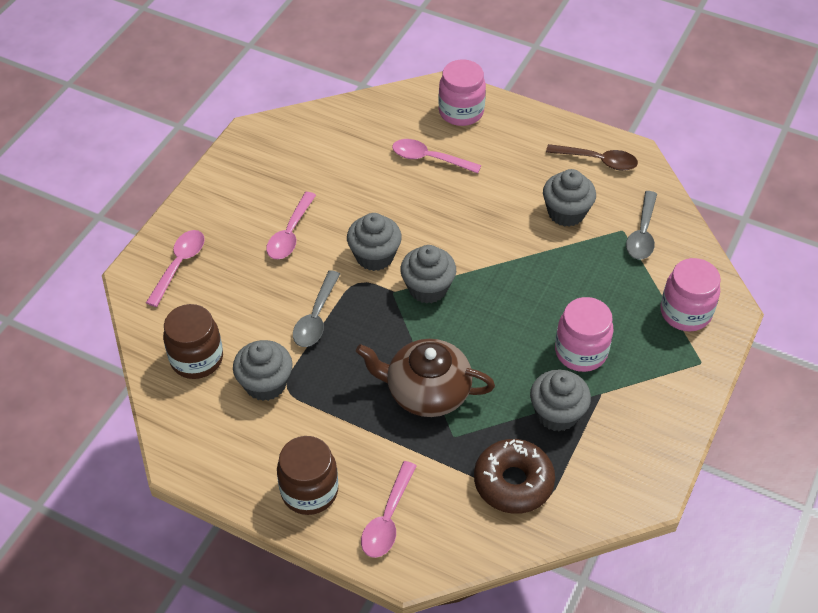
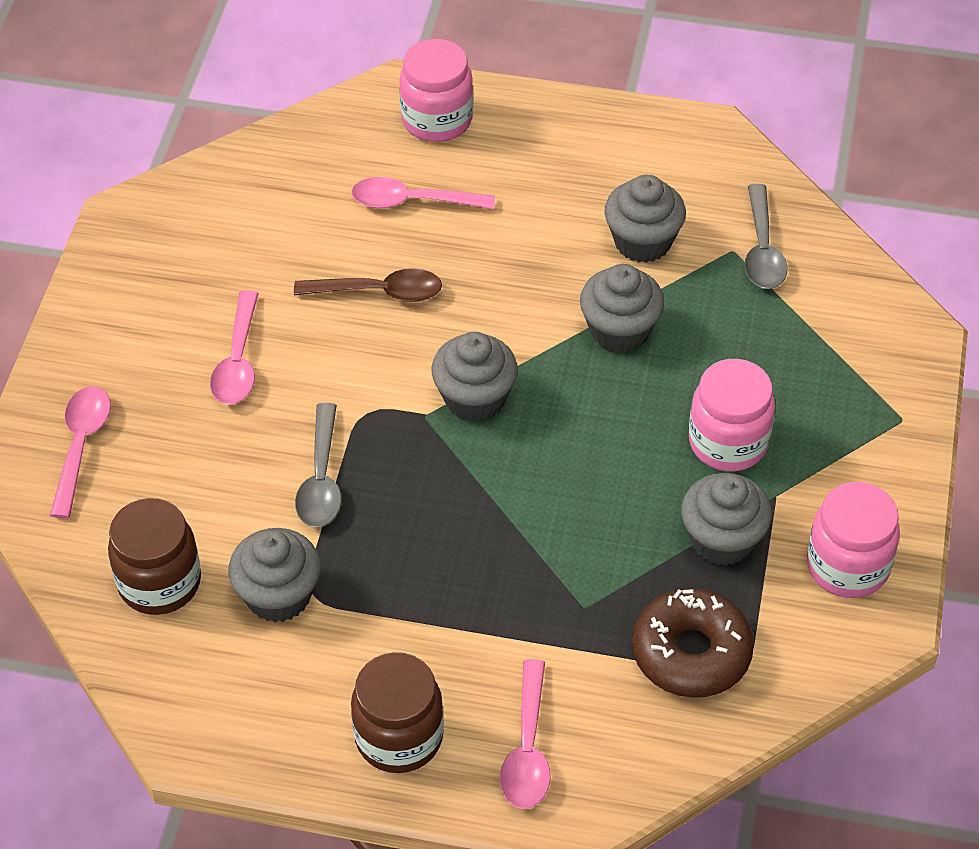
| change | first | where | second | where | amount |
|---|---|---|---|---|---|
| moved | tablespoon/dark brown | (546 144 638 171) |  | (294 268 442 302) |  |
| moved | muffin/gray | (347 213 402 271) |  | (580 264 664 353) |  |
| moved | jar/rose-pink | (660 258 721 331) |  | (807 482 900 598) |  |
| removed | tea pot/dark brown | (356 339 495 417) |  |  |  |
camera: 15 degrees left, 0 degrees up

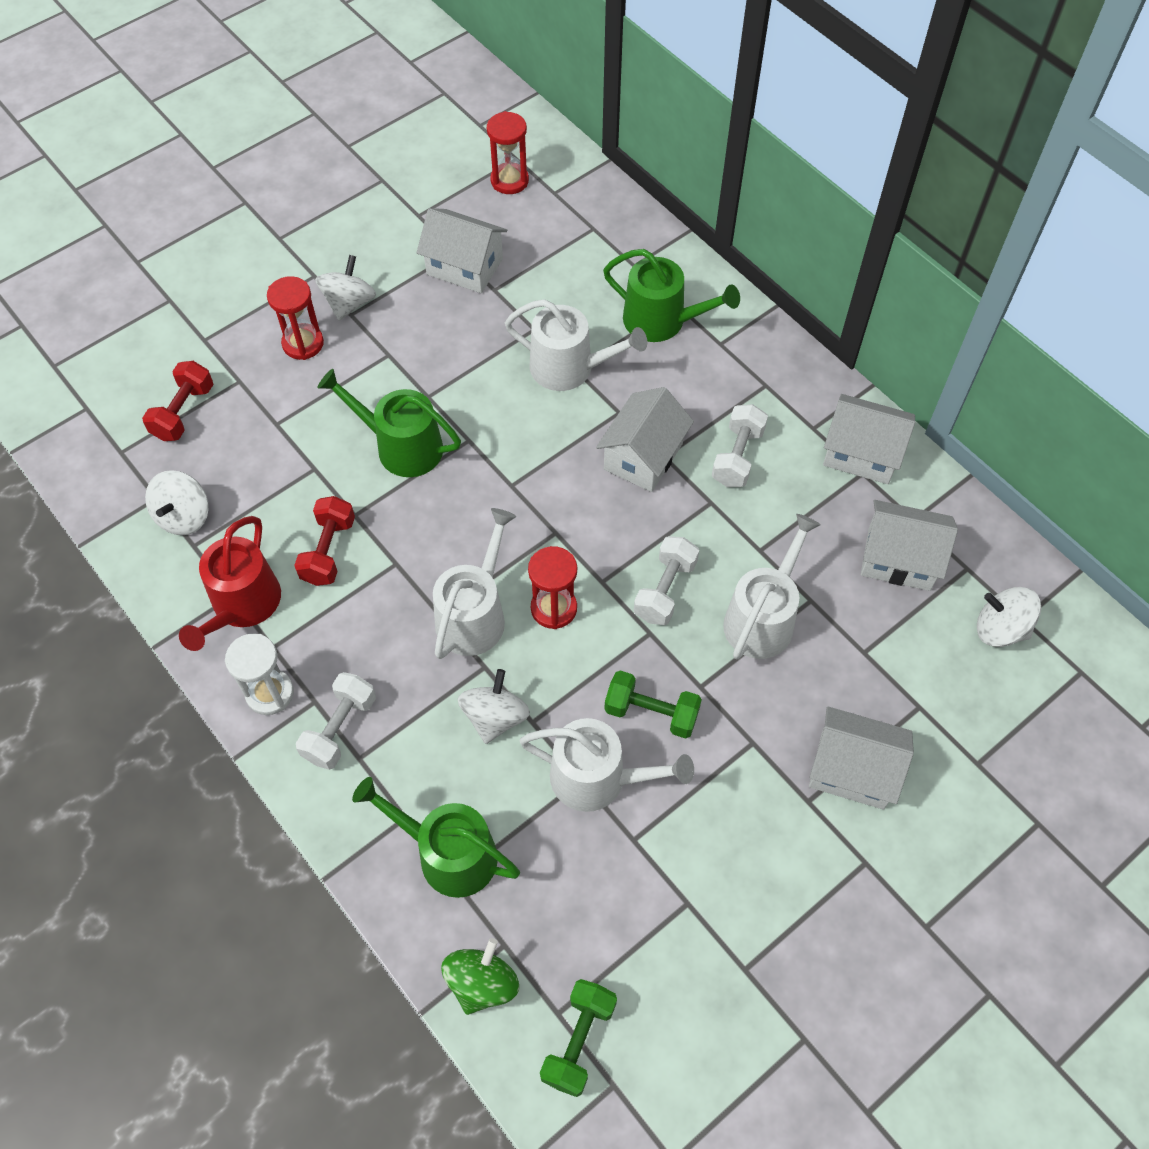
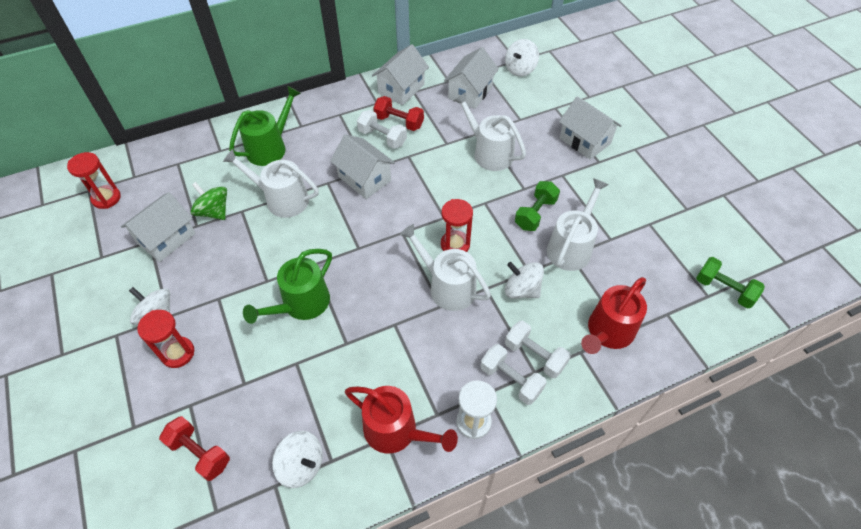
| change | first | where | second | where | amount |
|---|---|---|---|---|---|
| turned | watering can/white | (505 299 647 391) |  | (223 149 319 218) | 105 degrees counterclockwise |
| moved | free weight/red | (294 496 355 586) |  | (373 96 424 131) |  |
| moved | free weight/white | (634 536 699 625) |  | (505 320 571 378) |  |
| turned | cottage/white | (809 706 914 810) |  | (559 96 622 160) | 75 degrees counterclockwise |
| recoloured | watering can/emerald | (352 777 520 898) | watering can/red | (581 277 647 354) |  |
| moved | spinning top/emerald | (441 938 519 1015) |  | (191 182 227 220) |  |
camera: 75 degrees left, 5 degrees down

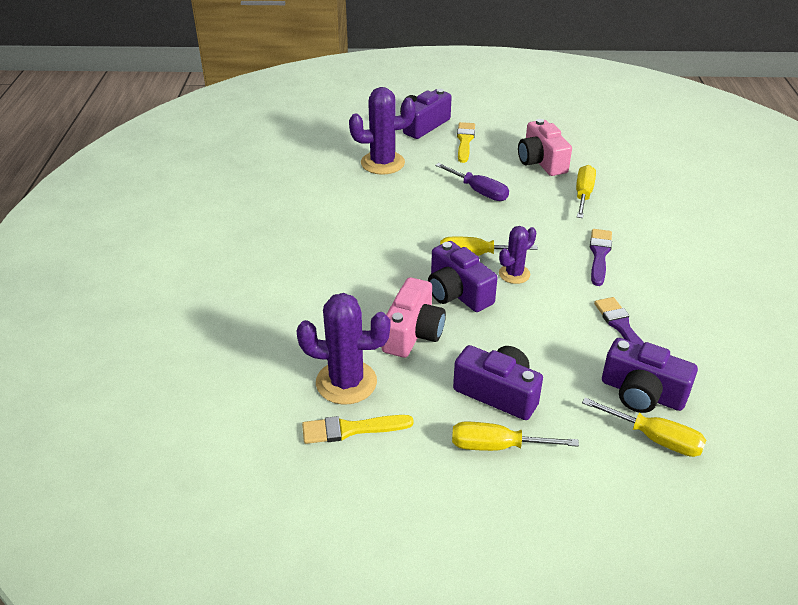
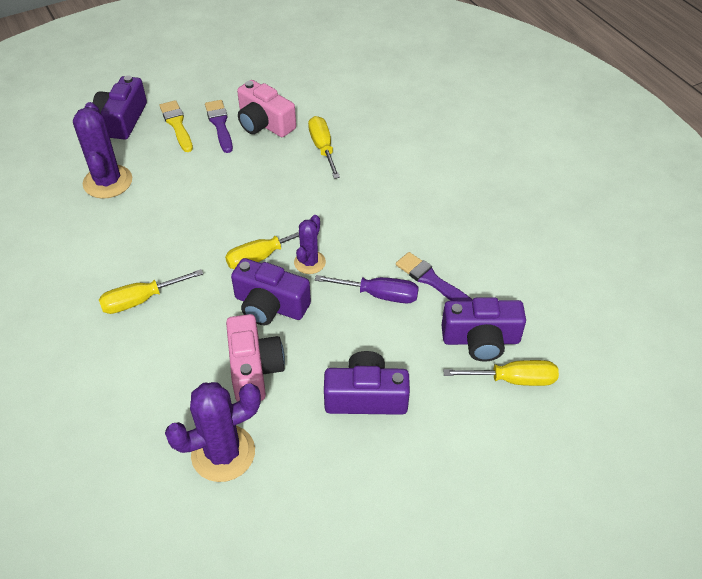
| change | first | where | second | where | amount |
|---|---|---|---|---|---|
| turned | saguaro cactus/royal purple | (349 87 415 175) |  | (73 102 132 198) | 60 degrees counterclockwise |
| moved | flat screwdriver/royal purple | (435 163 509 201) |  | (315 275 419 303) |  |
| moved | brush/royal purple | (590 229 612 286) |  | (205 100 233 153) |  |
| removed | brush/golden | (302 415 414 444) |  |  |  |
| moved | flat screwdriver/golden | (452 422 579 451) |  | (99 269 203 314) |  |
camera: 30 degrees left, 10 degrees up

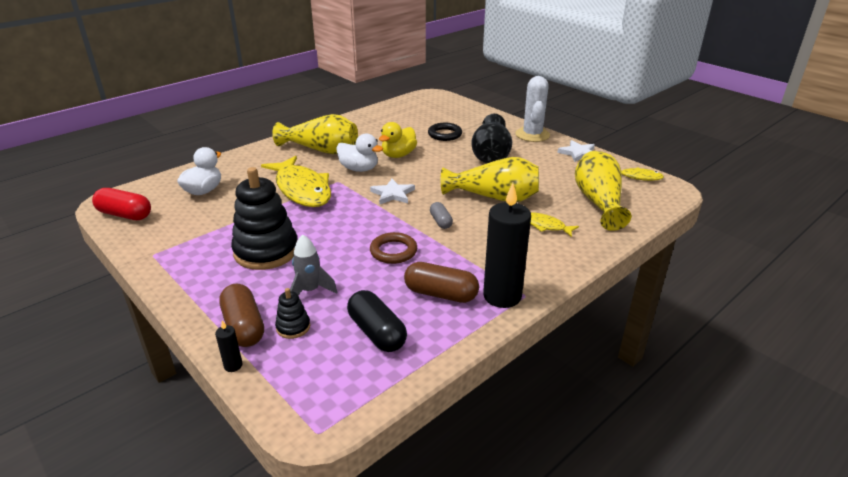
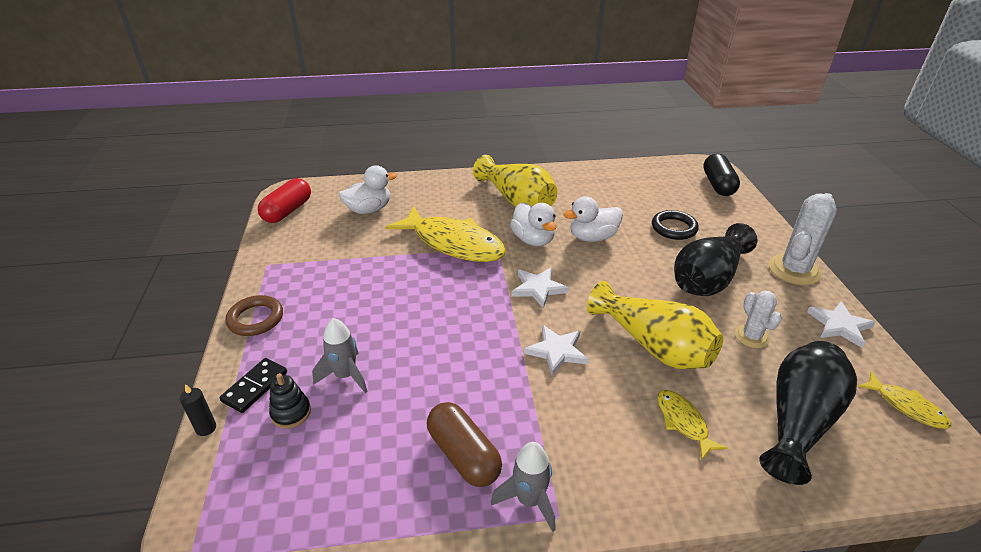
| change | first | where | second | where | amount |
|---|---|---|---|---|---|
| recoloured | rubber duck/golden | (379 122 417 158) | rubber duck/white | (564 196 623 242) |  |
| recoloured | tall vase/golden | (575 151 631 231) | tall vase/jet-black | (759 341 857 485) |  |
| turned | toy fish/golden | (261 156 331 207) |  | (385 206 506 262) | 60 degrees counterclockwise |
| removed | ring stacker/jet-black | (231 167 297 270) |  |  |  |
| replaced | pillar candle/jet-black | (483 183 531 308) | toy rocket/gray | (491 442 556 532) |  |
| turned | pill/red | (92 188 151 220) |  | (258 178 311 223) | 60 degrees clockwise |
| replaced | pill/gray | (430 202 453 229) | five-pointed star/white | (524 325 589 376) |  |
| moved | ring/dark brown | (370 232 417 264) |  | (226 295 283 336) |  |
| replaced | pill/dark brown | (219 283 264 347) | domino piece/jet-black | (220 358 287 413) |  |
| moved | pill/jet-black | (347 290 407 352) |  | (703 153 740 196) |  |
| added |  |  | saguaro cactus/white | (735 290 782 348) |  |
camera: 35 degrees right, 5 degrees up

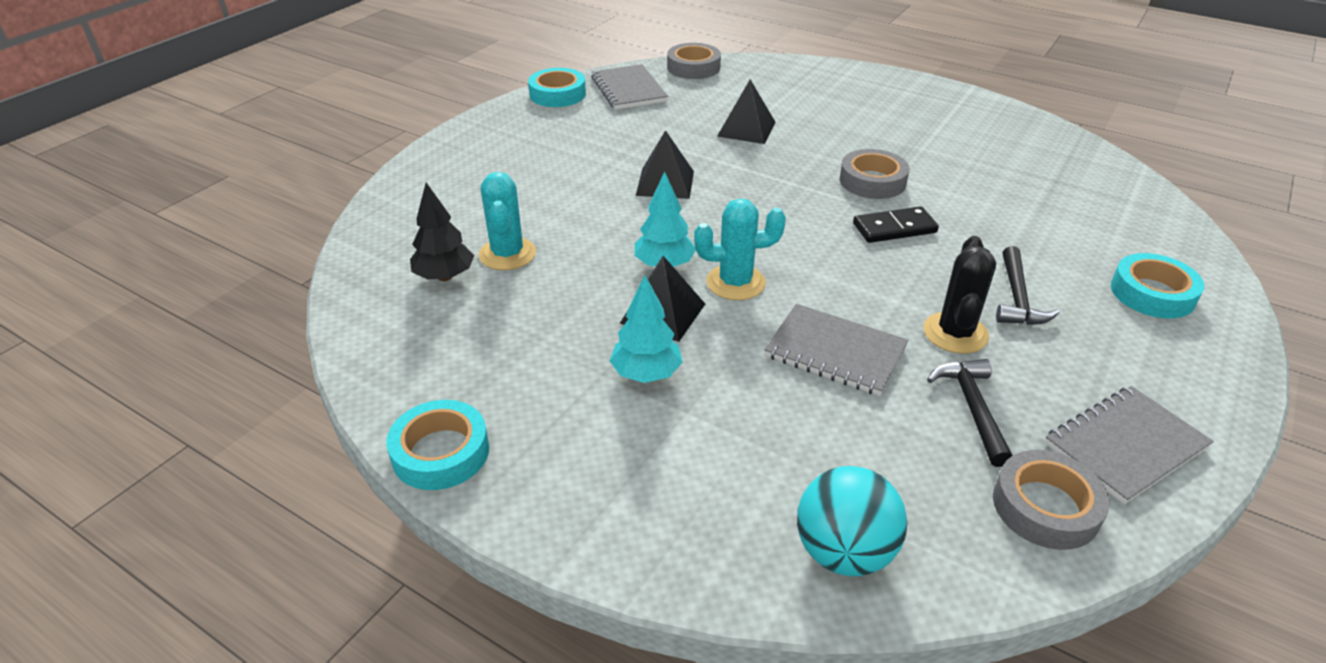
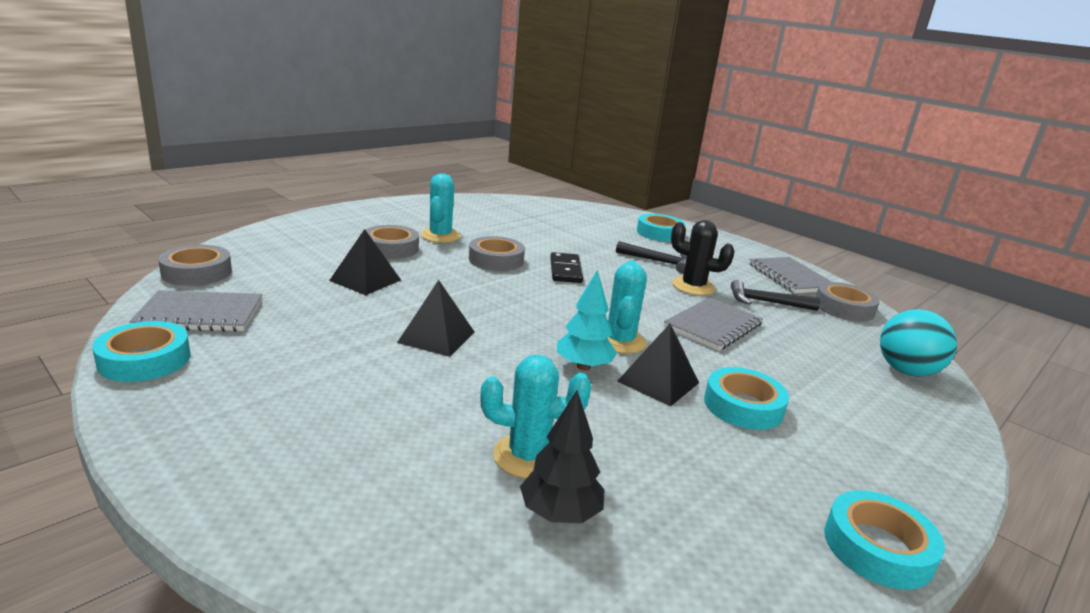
| change | first | where | second | where | amount |
|---|---|---|---|---|---|
| replaced | toy tree/aqua | (610 275 683 383) | sticky tape/aqua | (704 367 789 430) |  |
| added |  |  | saguaro cactus/aqua | (421 173 461 243) |  |
| added |  |  | sticky tape/gray | (366 225 419 259) |  |
camera: 80 degrees left, 15 degrees down

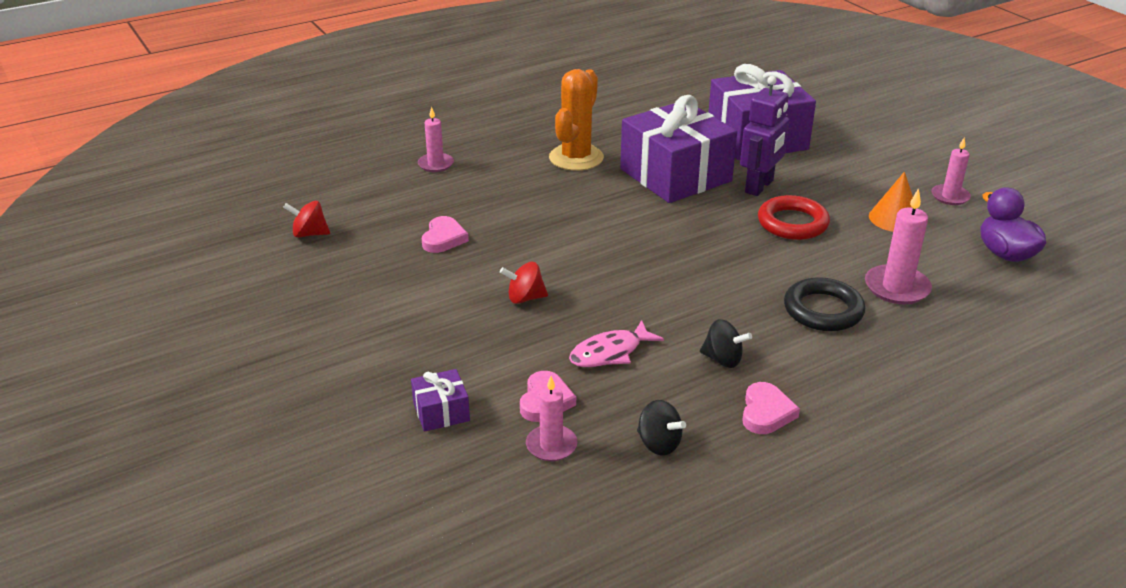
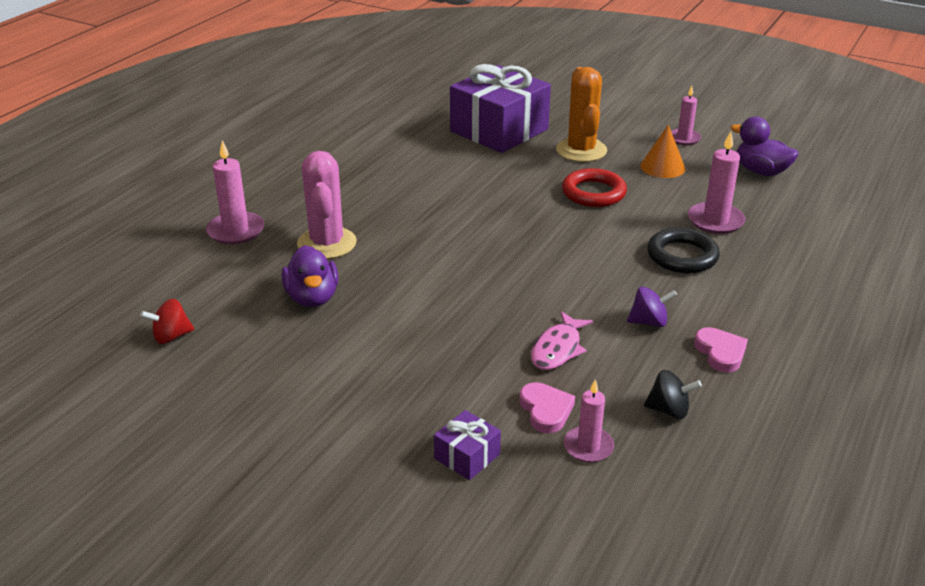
| change | first | where | second | where | amount |
|---|---|---|---|---|---|
| moved | saguaro cactus/orange | (549 69 604 171) |  | (556 67 607 162) |  |
| removed | toy robot/royal purple | (740 76 789 196) |  |  |  |
| removed | present/royal purple | (620 95 737 203) |  |  |  |
| resized | pillar candle/rose-pink | (418 107 454 172) |  | (206 140 264 245) | x1.51 |
| replaced | heart/rose-pink | (422 216 469 253) | rubber duck/royal purple | (282 245 338 307) |  |
| removed | spinning top/red | (500 262 548 304) |  |  |  |
| recoloured | spinning top/jet-black | (700 319 752 368) | spinning top/royal purple | (627 287 677 327) |  |
| added |  |  | saguaro cactus/rose-pink | (297 151 357 259) |  |
camera: 30 degrees left, 0 degrees up

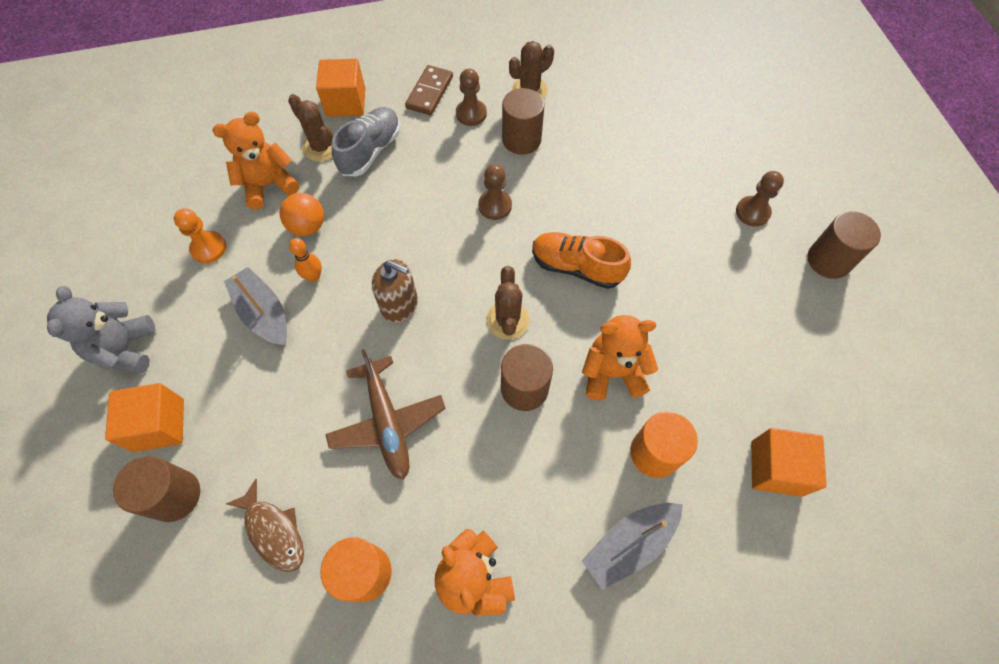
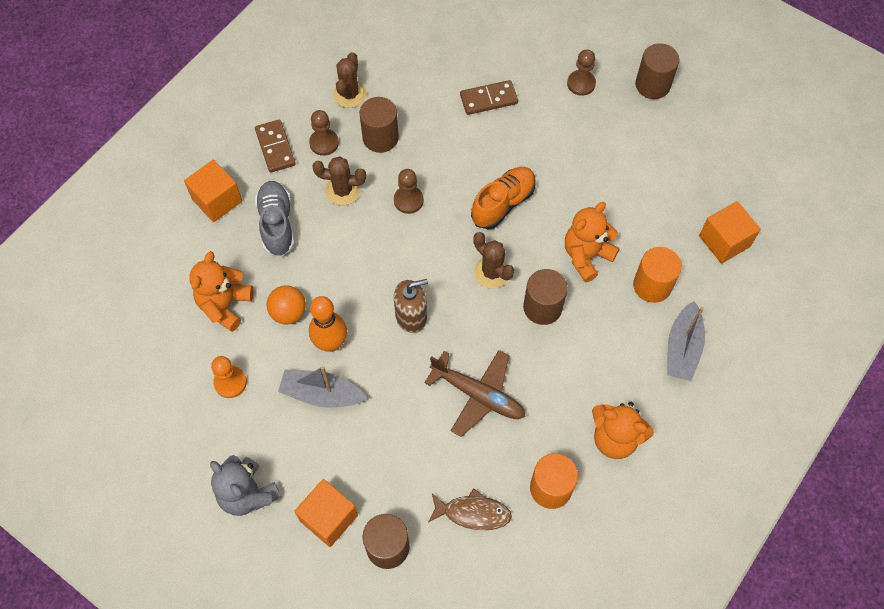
| change | first | where | second | where | amount |
|---|---|---|---|---|---|
| moved | saguaro cactus/dark brown | (288 94 334 162) |  | (312 156 366 206) |  |
| turned | sneaker/orange | (532 232 631 289) |  | (471 167 536 229) | 150 degrees clockwise |
| resized | bowling pin/orange | (289 238 322 282) |  | (309 296 347 352) | x1.68 |
| added |  |  | domino piece/dark brown | (460 80 518 115) |  |
camera: 40 degrees left, 0 degrees up

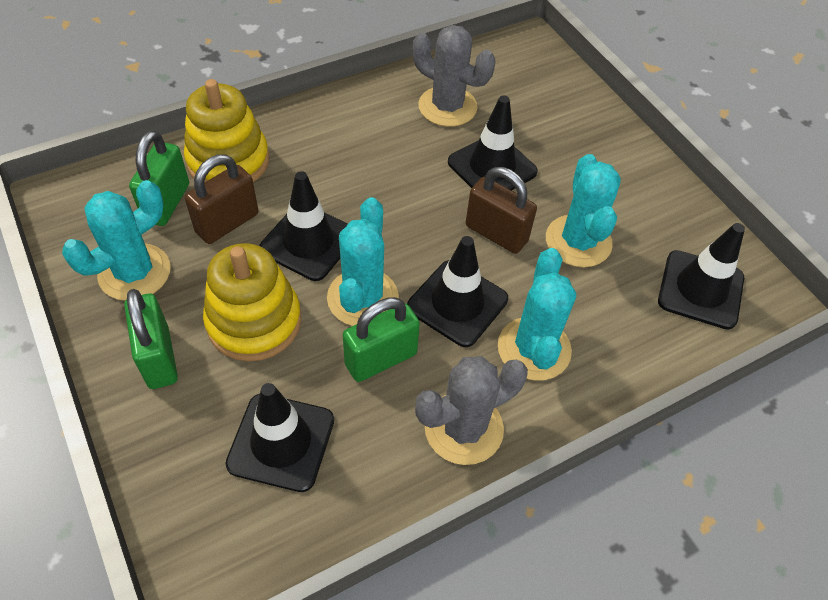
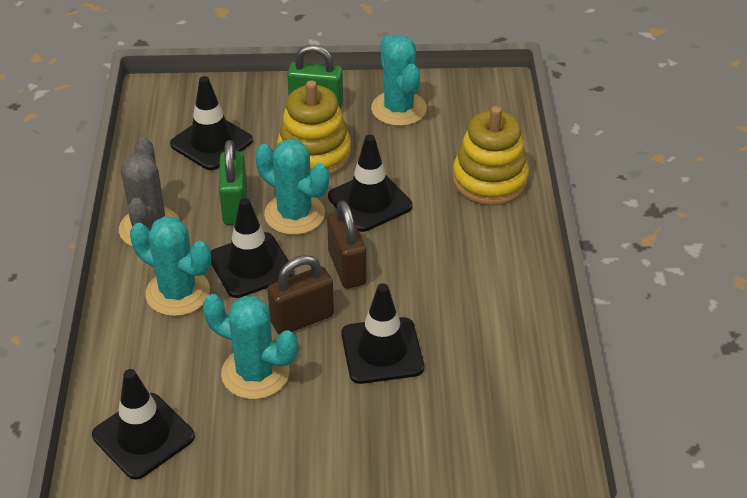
| change | first | where | second | where | amount |
|---|---|---|---|---|---|
| removed | saguaro cactus/gray | (413 25 496 127) |  |  |  |
| removed | small lock/emerald | (129 130 189 226) |  |  |  |
| moved | small lock/dark brown | (185 154 258 244) |  | (327 200 366 289) |  |
camera: 120 degrees right, 10 degrees down

